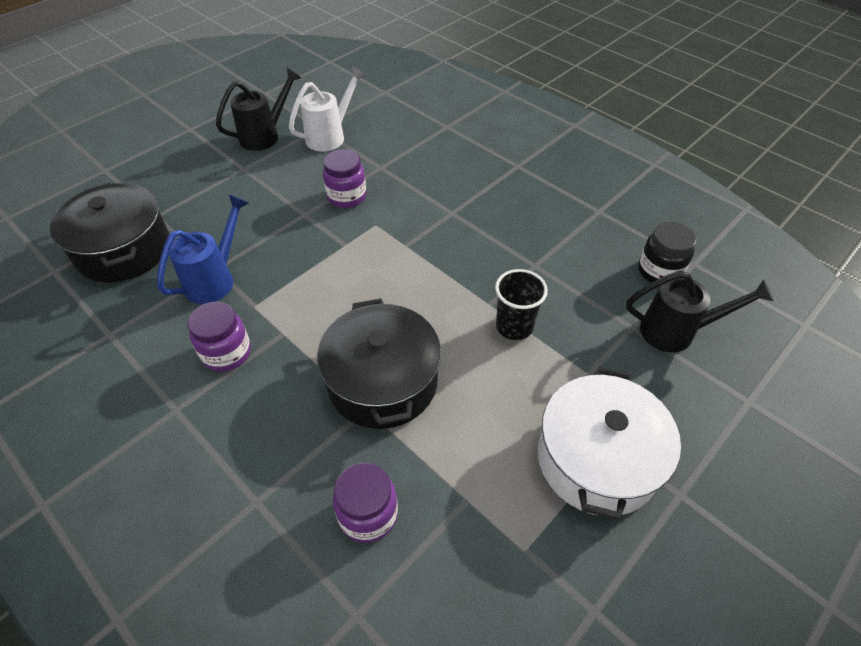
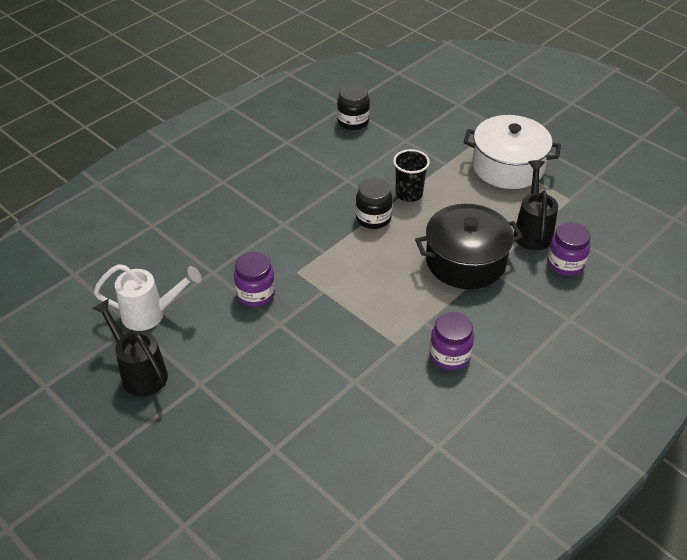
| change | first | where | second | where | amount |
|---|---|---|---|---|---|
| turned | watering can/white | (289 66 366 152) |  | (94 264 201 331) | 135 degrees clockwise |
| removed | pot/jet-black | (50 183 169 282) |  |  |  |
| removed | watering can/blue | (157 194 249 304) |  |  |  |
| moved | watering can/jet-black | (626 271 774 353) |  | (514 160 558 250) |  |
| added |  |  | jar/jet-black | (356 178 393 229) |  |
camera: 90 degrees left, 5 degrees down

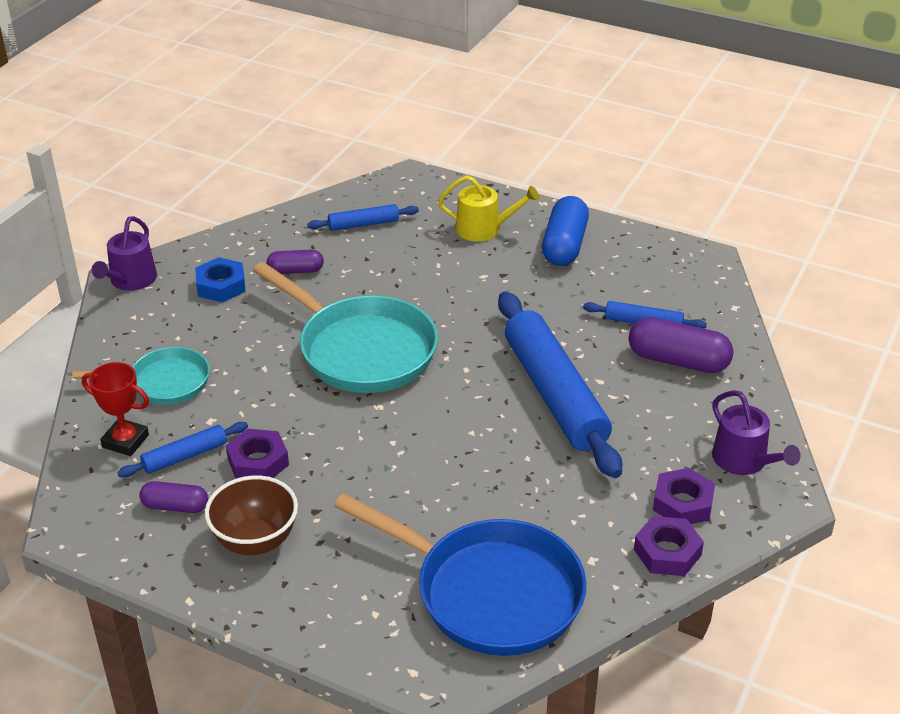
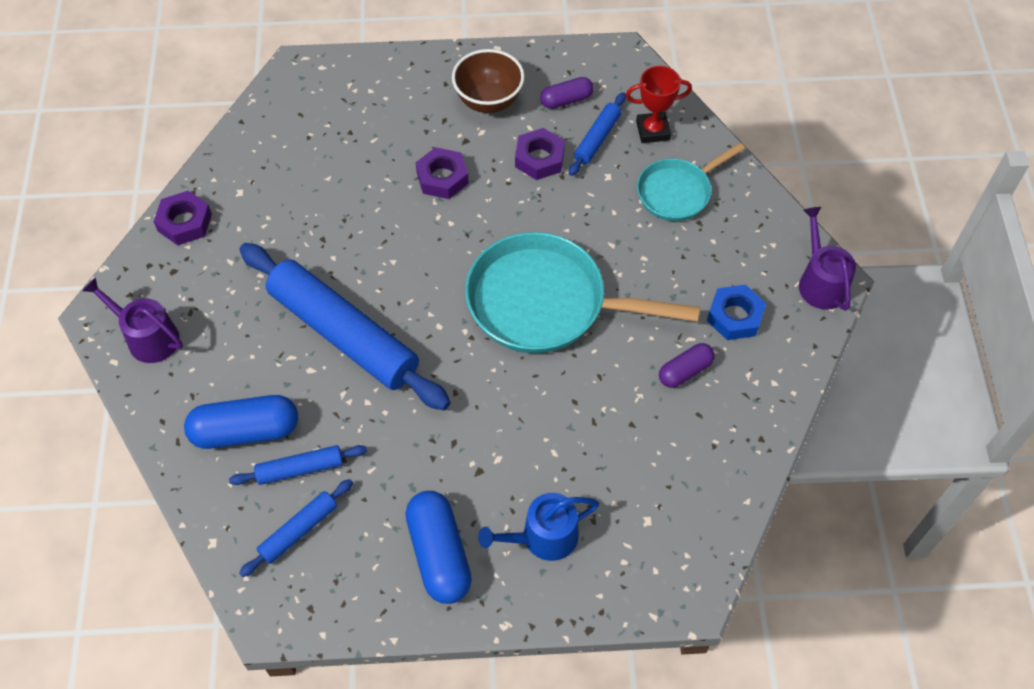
| change | first | where | second | where | amount |
|---|---|---|---|---|---|
| recoloured | watering can/golden | (438 175 539 242) | watering can/blue | (478 493 599 561) |  |
| moved | pastry roller/blue | (307 204 419 231) |  | (239 479 353 577) |  |
| recoloured | pill/royal purple | (629 317 734 373) | pill/blue | (184 395 298 449) |  |
| moved | hexagon nut/royal purple | (653 468 715 524) |  | (416 147 469 199) |  |
| removed | pan/blue | (334 493 586 656) |  |  |  |
camera: 150 degrees right, 20 degrees up

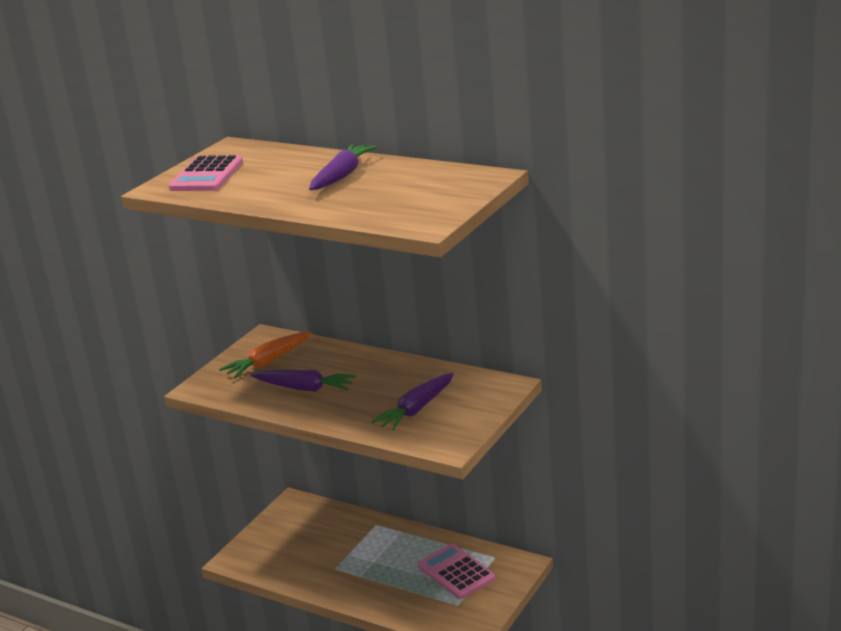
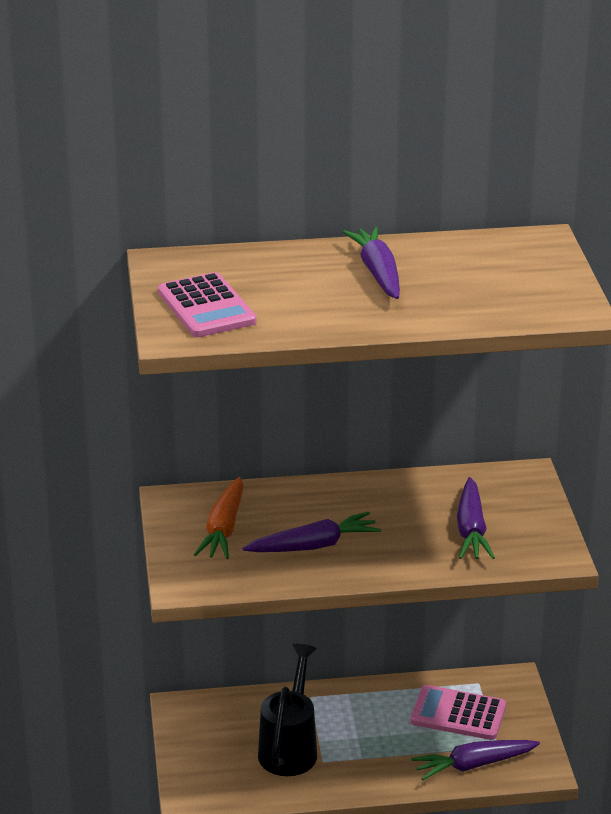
| change | first | where | second | where | amount |
|---|---|---|---|---|---|
| added |  |  | watering can/jet-black | (258 644 317 776) |  |
| added |  |  | toy carrot/royal purple | (411 740 540 780) |  |
camera: 40 degrees left, 5 degrees up

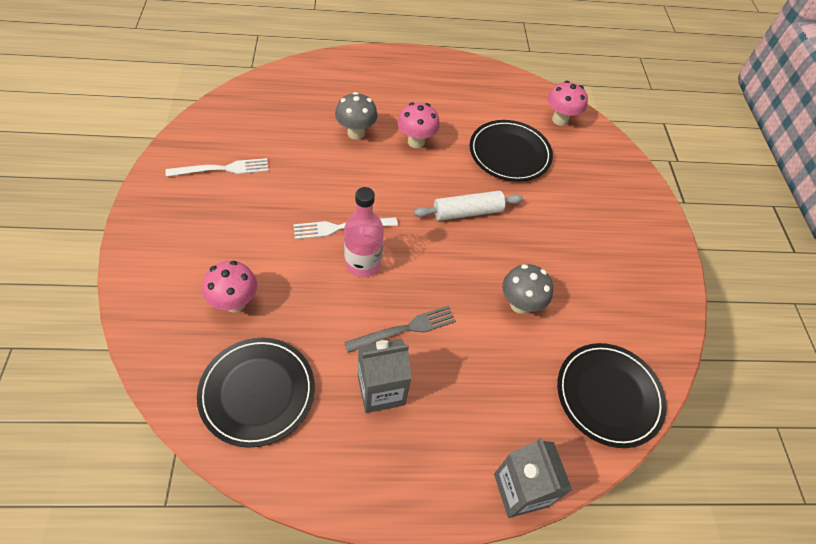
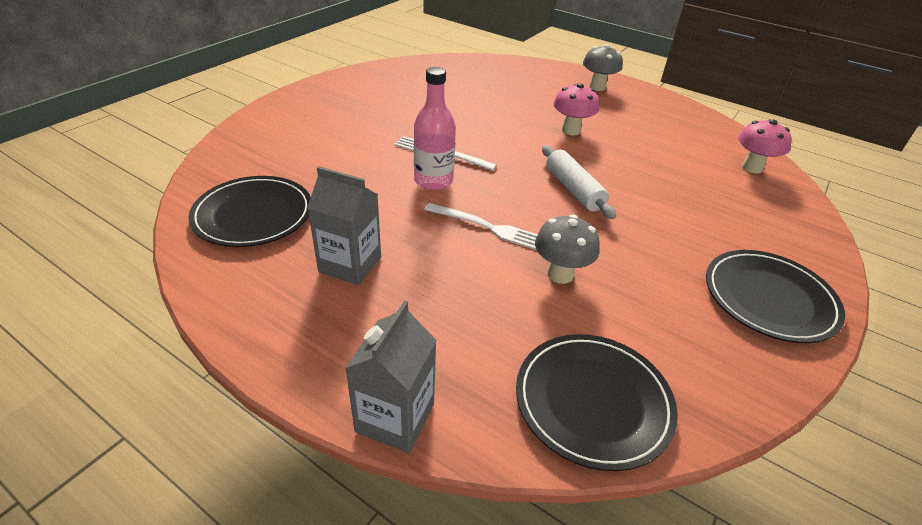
| change | first | where | second | where | amount |
|---|---|---|---|---|---|
| moved | toadstool/gray | (335 92 378 140) |  | (583 44 623 91) |  |
| moved | dinner plate/jet-black | (469 120 553 182) |  | (706 250 845 343) |  |
| moved | table fork/white | (166 158 269 177) |  | (424 203 538 250) |  |
| turned | pastry roller/white | (414 191 523 221) |  | (542 145 616 219) | 45 degrees clockwise |
| removed | toadstool/rose-pink | (202 261 257 313) |  |  |  |
| removed | table fork/gray | (344 306 456 353) |  |  |  |
camera: 40 degrees right, 15 degrees down

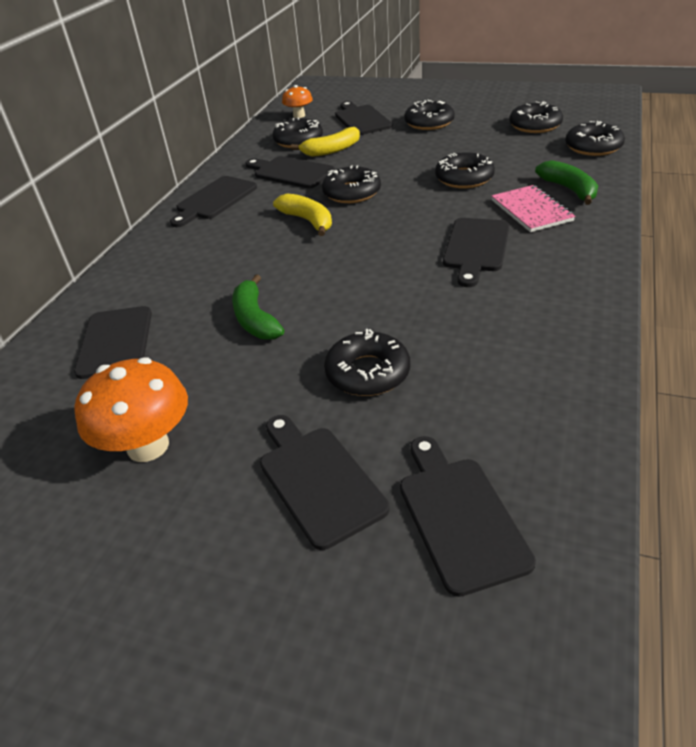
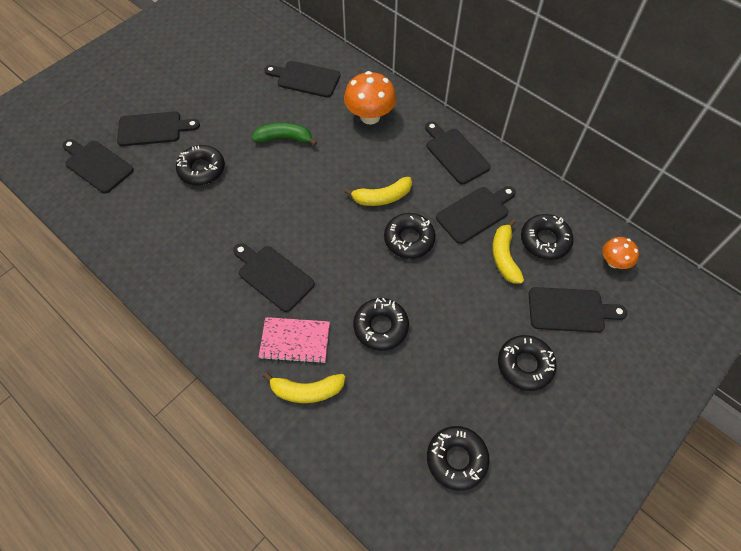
| change | first | where | second | where | amount |
|---|---|---|---|---|---|
| removed | doughnut/jet-black | (565 121 625 156) |  |  |  |
| recoloured | toy banana/emerald | (535 160 598 205) | toy banana/golden | (263 372 345 403) |  |
| moved | toadstool/orange | (75 357 188 462) |  | (344 71 396 124) |  |
| turned | chopping board/jet-black | (400 436 536 597) |  | (62 139 134 193) | 150 degrees counterclockwise |
camera: 110 degrees right, 20 degrees up

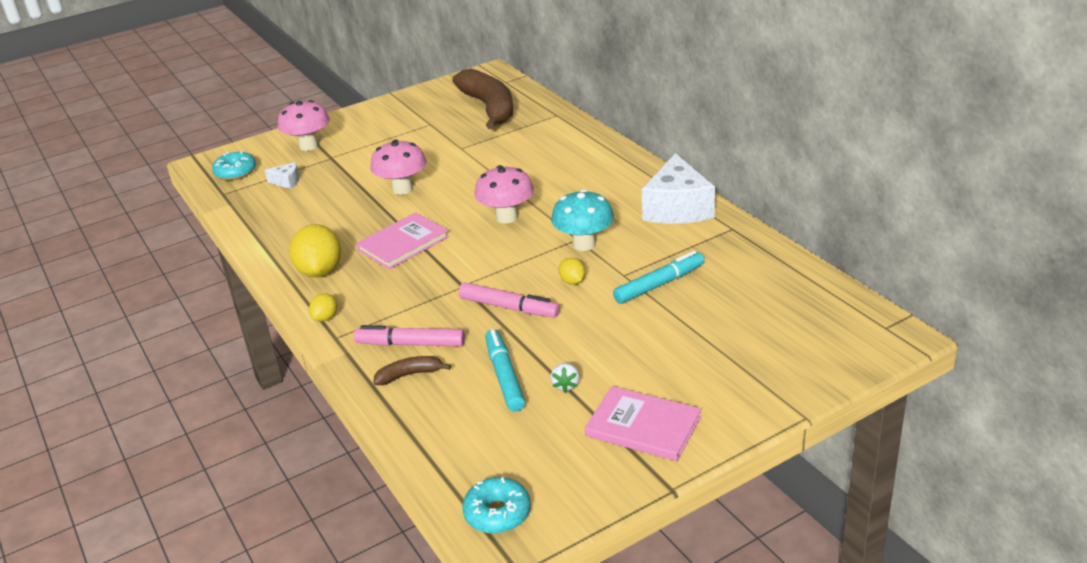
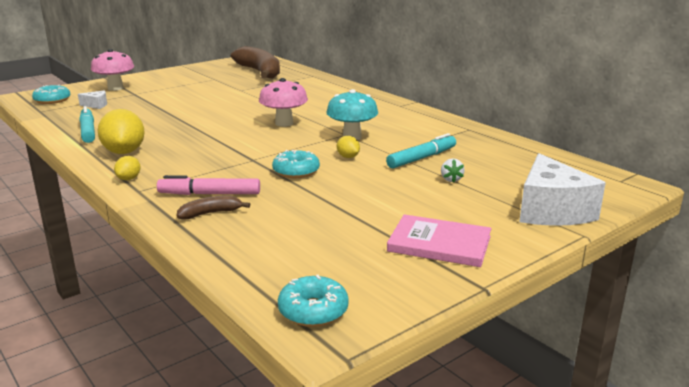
| change | first | where | second | where | amount |
|---|---|---|---|---|---|
| removed | toadstool/rose-pink | (370 139 427 195) |  |  |  |
| moved | cheese/white | (642 153 715 224) |  | (519 153 606 226) |  |
| removed | hardcover/rose-pink | (356 212 449 269) |  |  |  |
| replaced | marker pen/rose-pink | (459 283 560 318) | doughnut/aqua | (272 150 320 178) |  |
| moved | marker pen/aqua | (485 329 525 412) |  | (79 106 95 143) |  |
| moved | toy strawberry/white | (551 363 580 393) |  | (441 158 465 183) |  |
camera: 10 degrees left, 10 degrees down

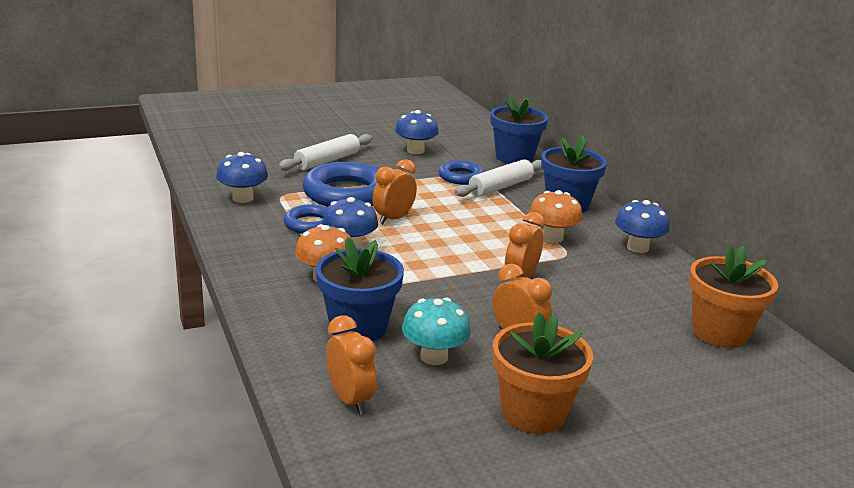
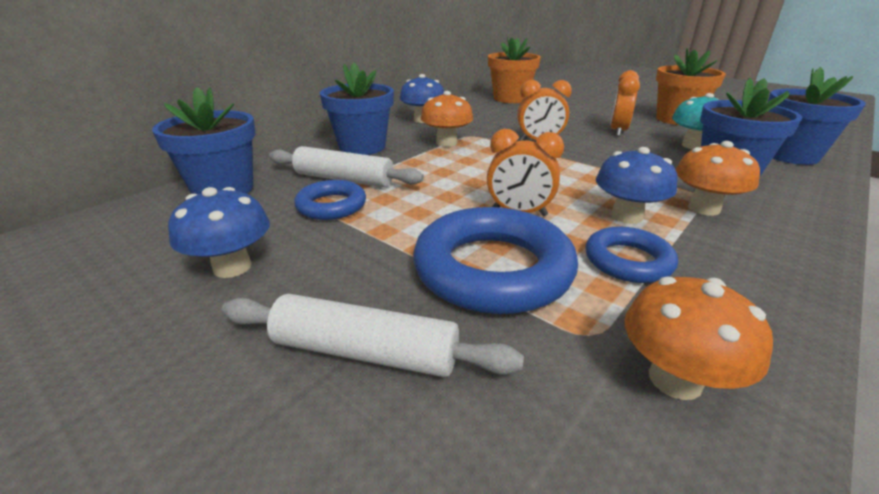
| change | first | where | second | where | amount |
|---|---|---|---|---|---|
| recoloured | toadstool/blue | (216 152 268 203) | toadstool/orange | (624 277 773 400) |  |
| replaced | bedside clock/orange | (326 315 377 414) | flower pot/blue | (768 67 866 165) |  |
camera: 115 degrees left, 5 degrees up

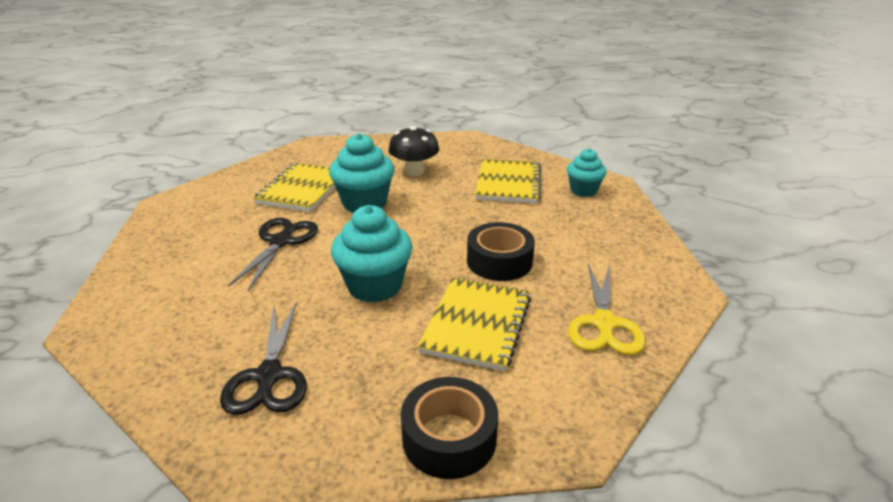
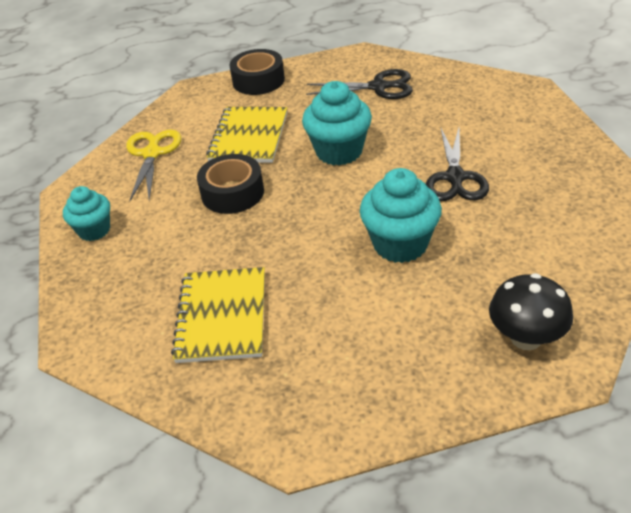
| change | first | where | second | where | amount |
|---|---|---|---|---|---|
| moved | toadstool/jet-black | (388 126 439 176) |  | (489 273 573 350) |  |
| moved | muffin/aqua | (567 148 607 197) |  | (63 186 110 241) |  |
| removed | exercise book/golden | (253 163 335 212) |  |  |  |
| turned | pair of scissors/jet-black | (220 301 307 415) |  | (306 69 413 99) | 105 degrees clockwise |
camera: 175 degrees right, 10 degrees up

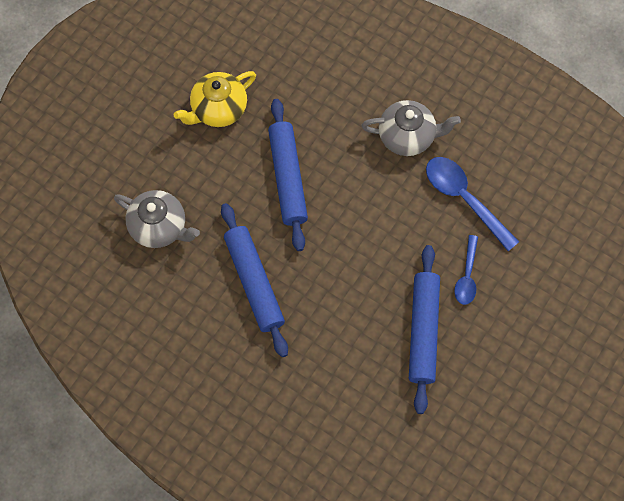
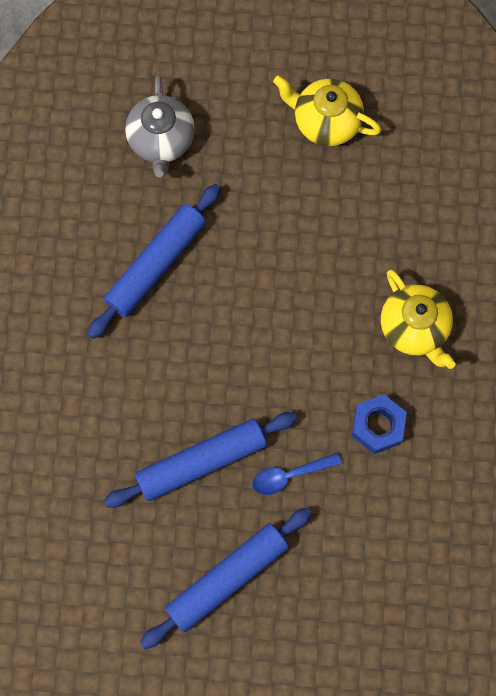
| change | first | where | second | where | amount |
|---|---|---|---|---|---|
| moved | pastry roller/blue | (268 99 308 251) |  | (140 508 312 649) |  |
| recoloured | tea pot/gray | (361 100 461 156) | tea pot/golden | (381 270 455 369) |  |
| replaced | tablespoon/blue | (426 157 519 251) | hexagon nut/blue | (352 395 407 454) |  |
camera: 60 degrees right, 5 degrees up

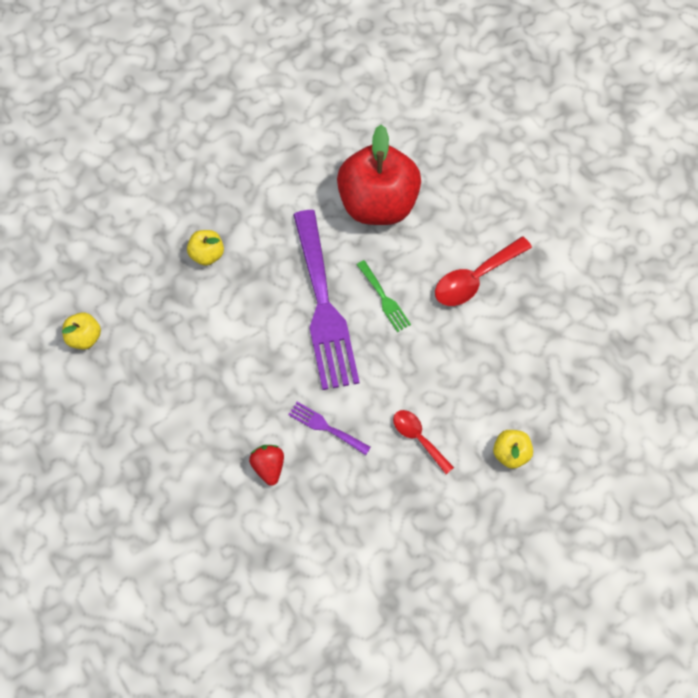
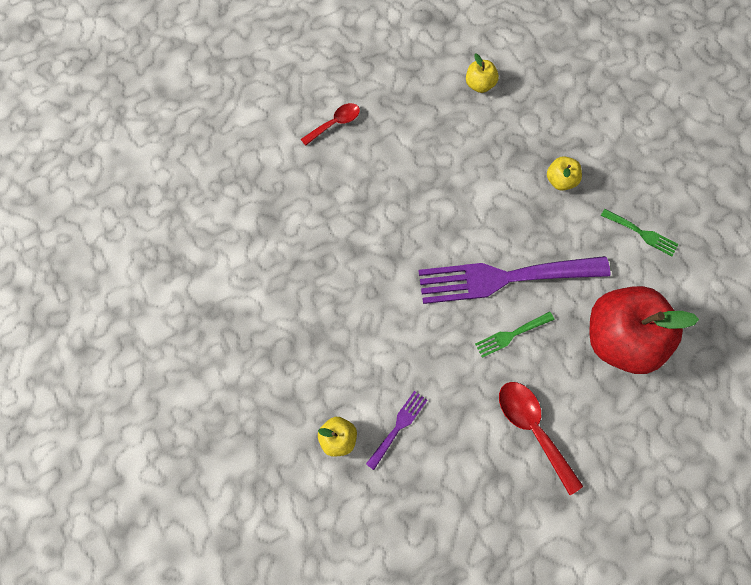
| change | first | where | second | where | amount |
|---|---|---|---|---|---|
| moved | table fork/royal purple | (288 402 371 455) |  | (366 391 427 470) |  |
| moved | tablespoon/red | (393 410 454 474) |  | (301 103 360 146) |  |
| removed | toy strawberry/red | (249 445 284 486) |  |  |  |
| added |  |  | table fork/emerald | (601 209 679 256) |  |
camera: 95 degrees right, 5 degrees up

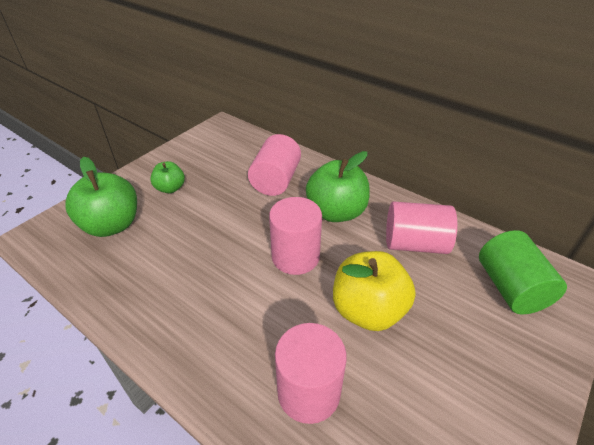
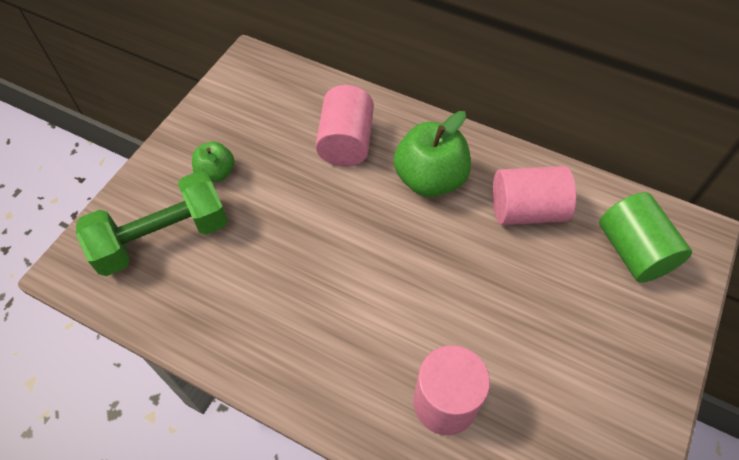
| change | first | where | second | where | amount |
|---|---|---|---|---|---|
| replaced | toy apple/emerald | (65 157 137 237) | free weight/emerald | (76 171 228 276) |  |
| removed | cylinder/rose-pink | (269 197 322 275) |  |  |  |
| removed | toy apple/golden | (333 251 416 331) |  |  |  |
camera: 10 degrees left, 15 degrees up

